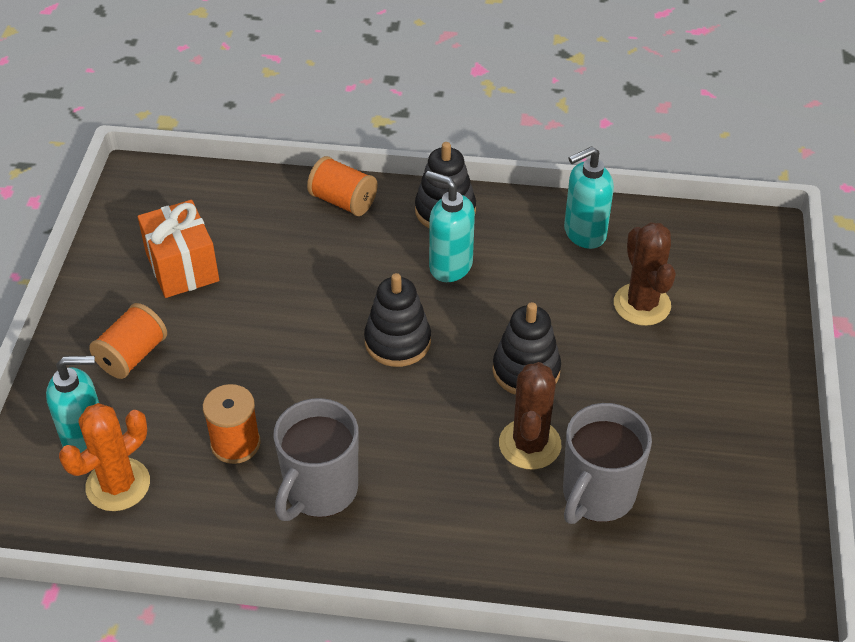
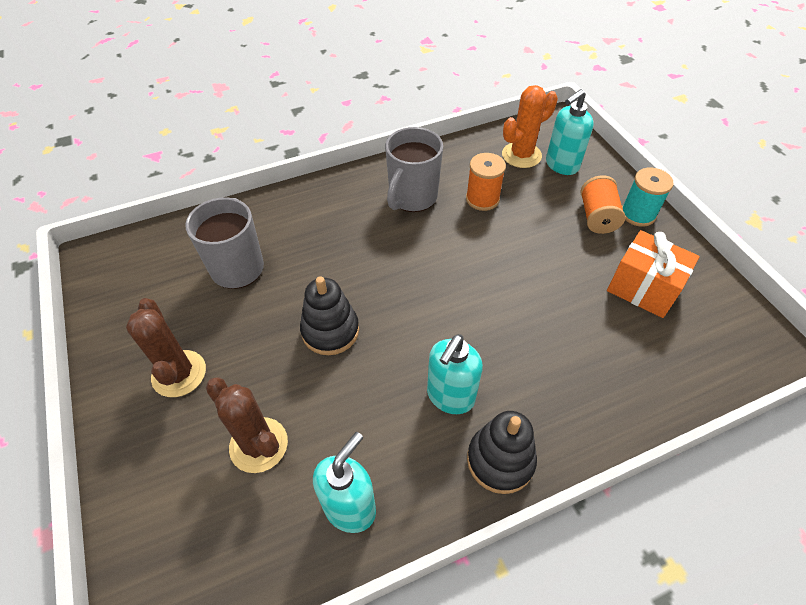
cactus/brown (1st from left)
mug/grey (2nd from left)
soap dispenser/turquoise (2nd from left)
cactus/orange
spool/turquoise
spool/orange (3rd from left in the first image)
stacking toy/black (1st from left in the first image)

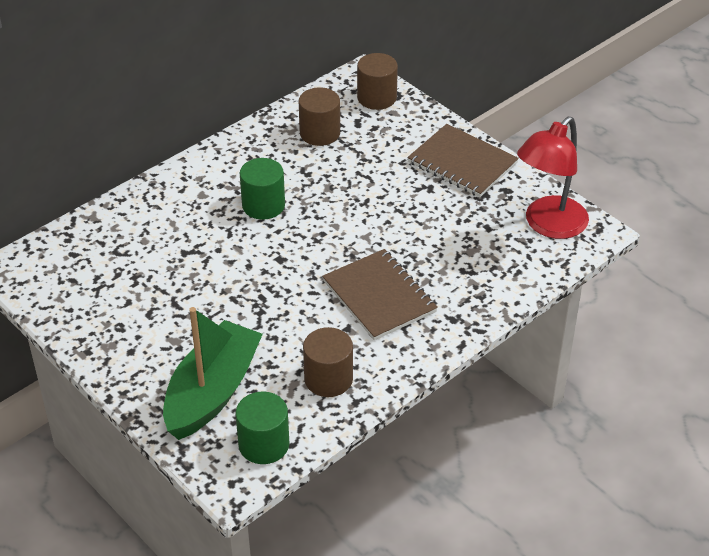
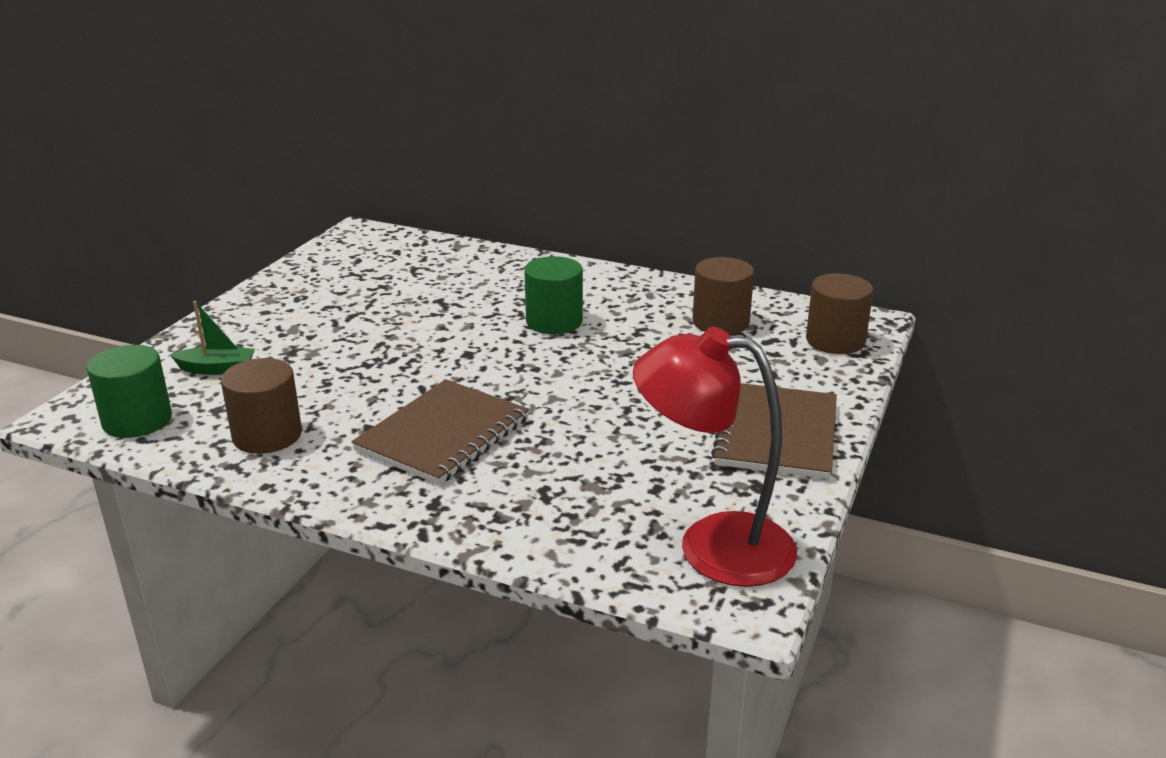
boat/green

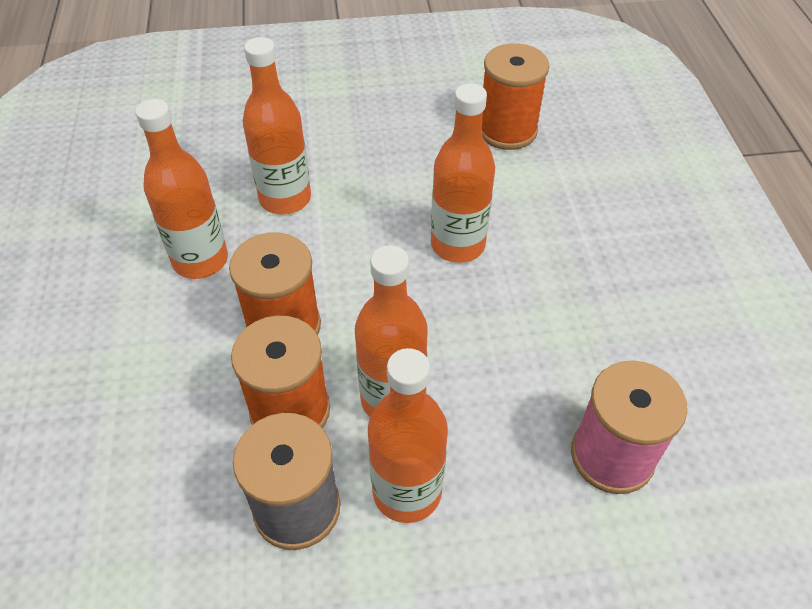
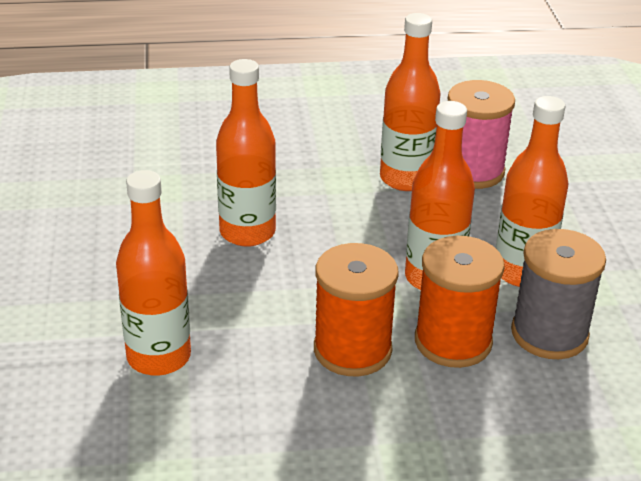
bottle/orange (3rd from left)
spool/orange (3rd from left in the first image)

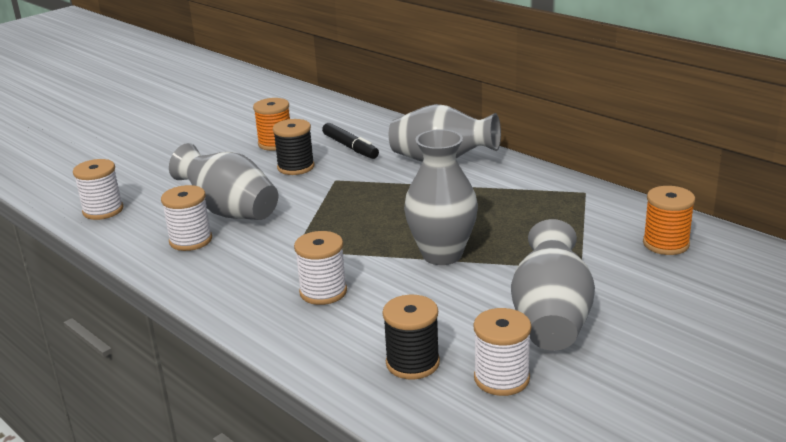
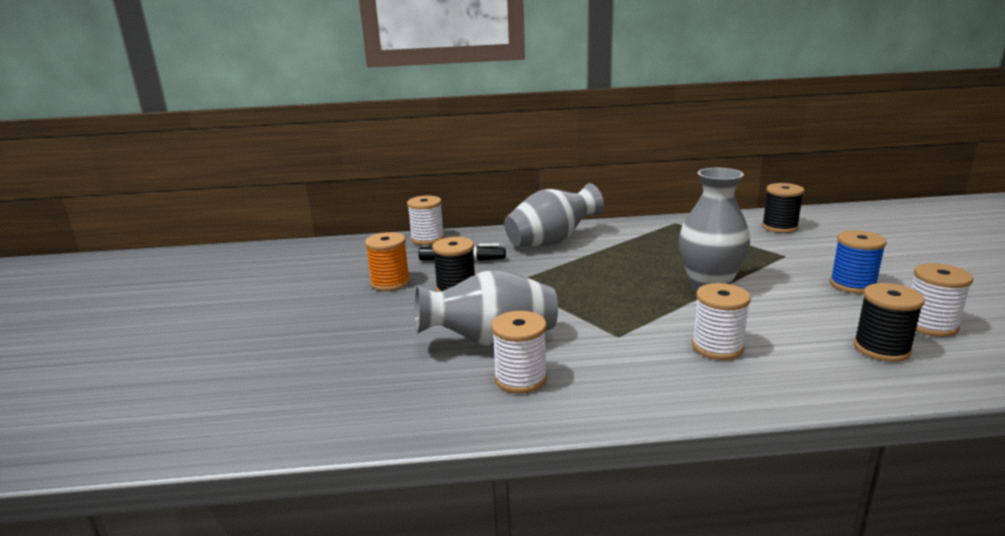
spool/white (1st from left)
spool/black (2nd from left)
spool/blue

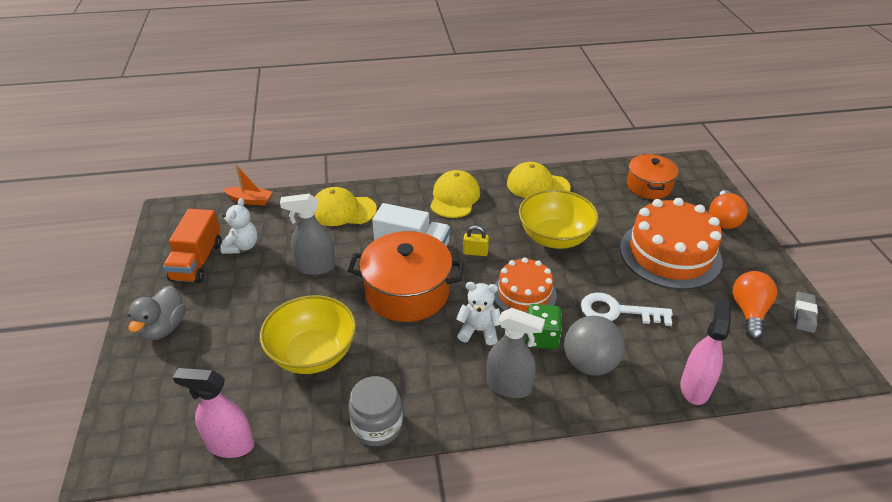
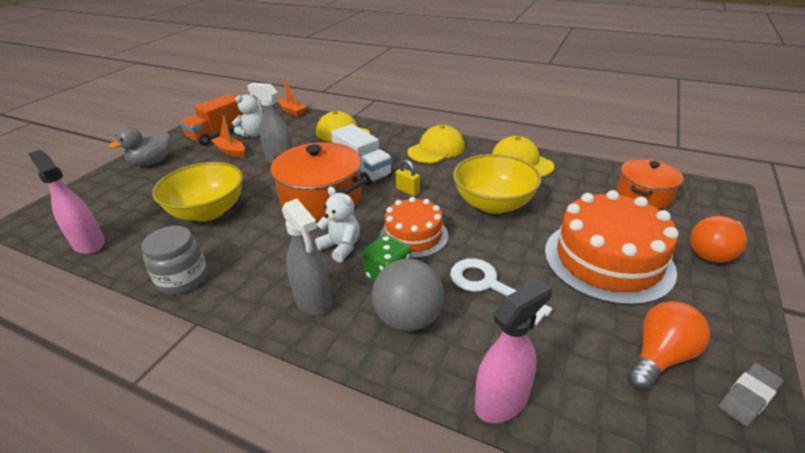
boat/orange (1st from left)

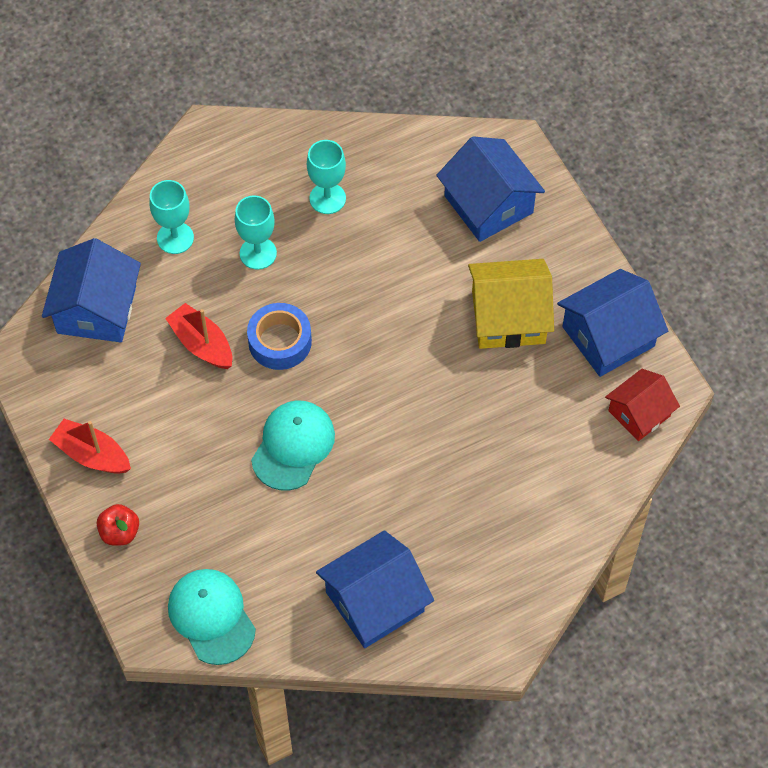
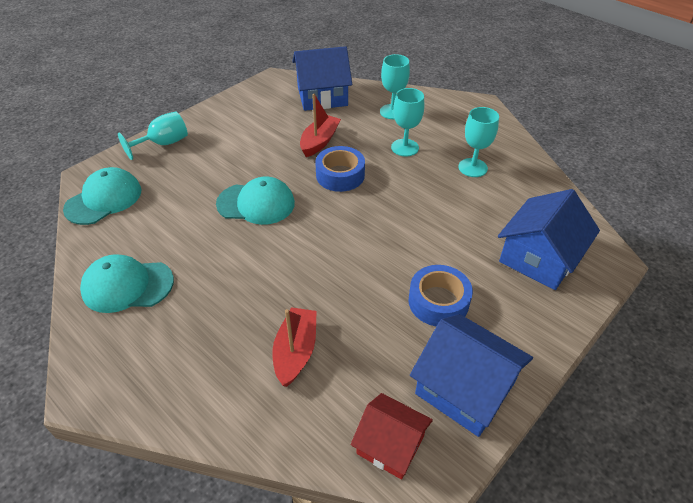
cap/turquoise (2nd from left)
goblet/turquoise (1st from left)
boat/red (1st from left)
tape/blue (2nd from left)

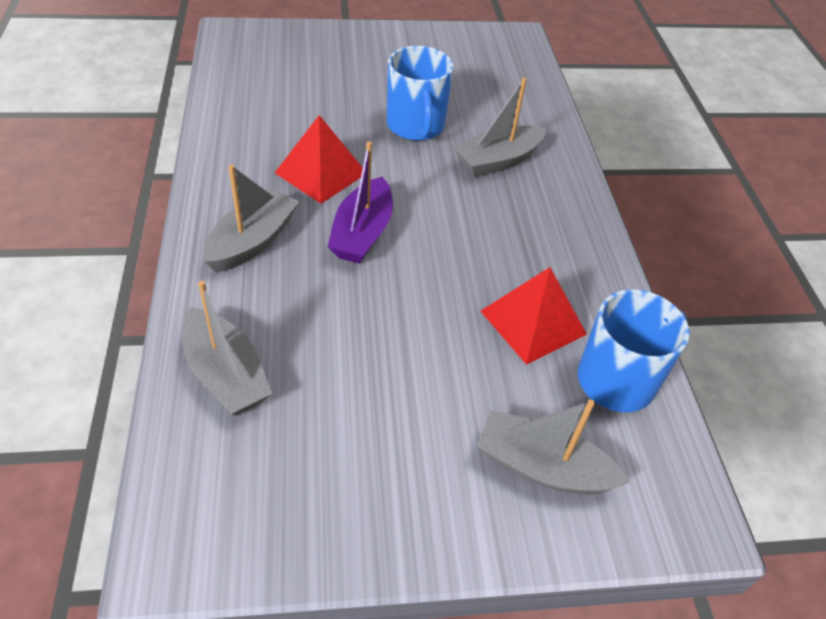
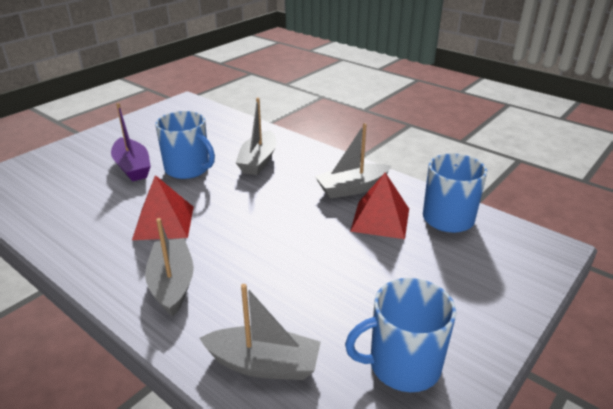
boat/purple
boat/grey (4th from left)
mug/blue (2nd from left)

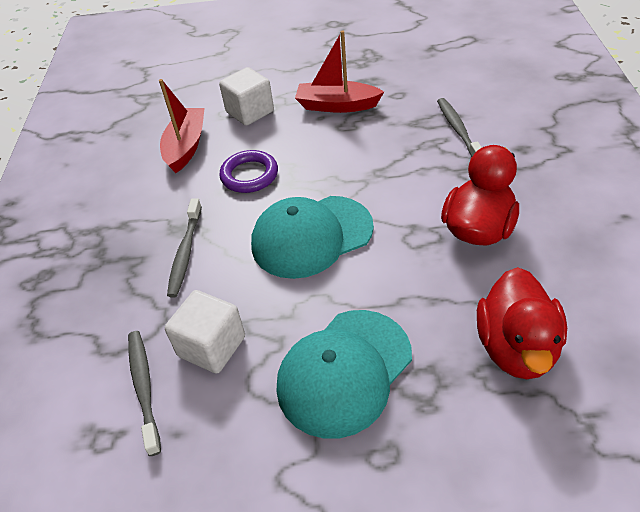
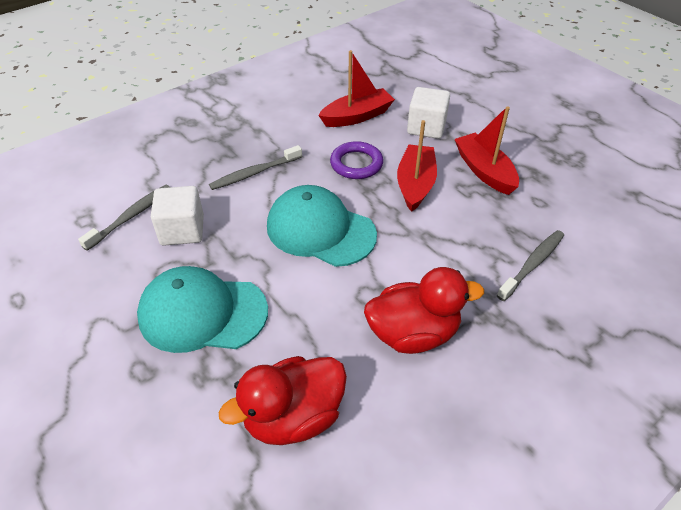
boat/red (2nd from left)

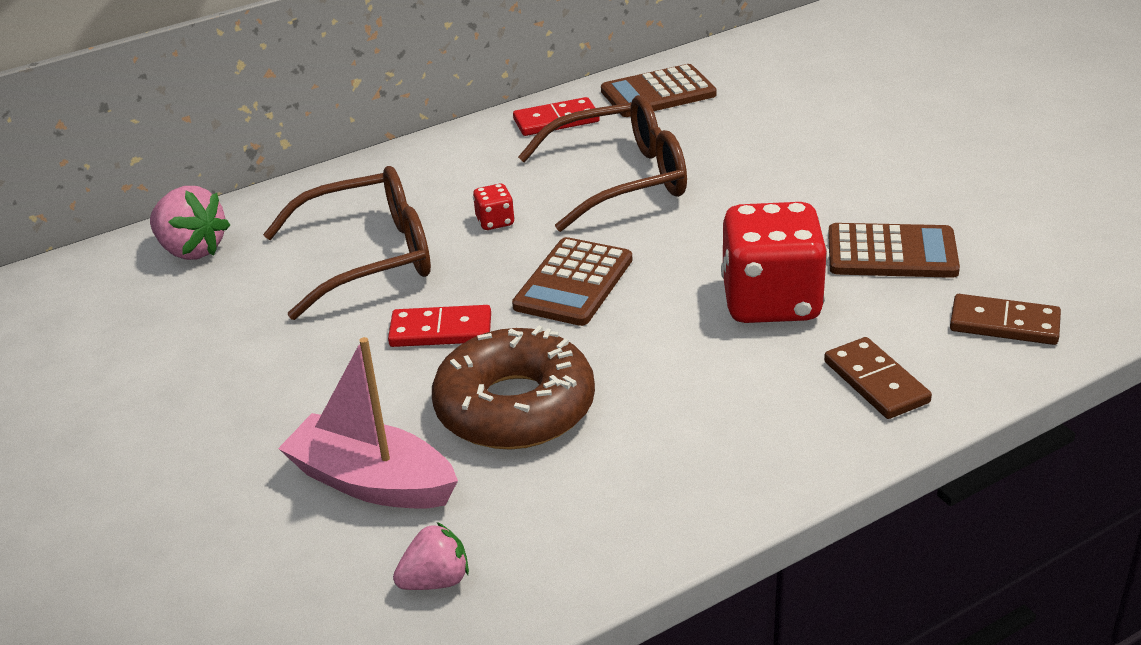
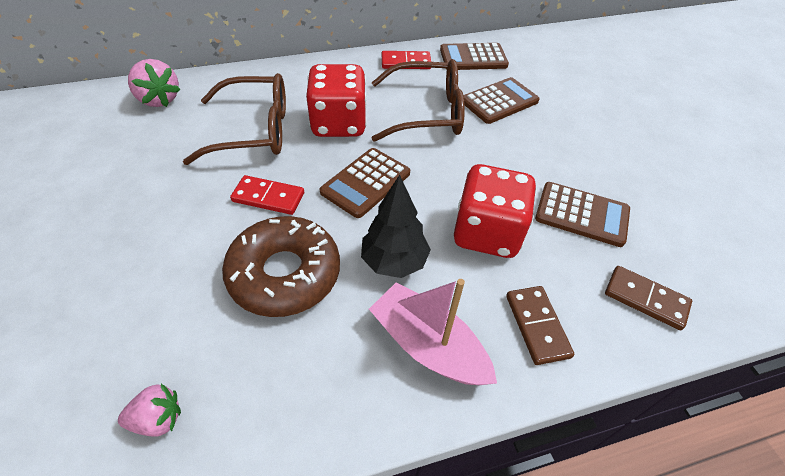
dice/red (1st from left)
tree/black
boat/pink
calculator/brown (3rd from left)

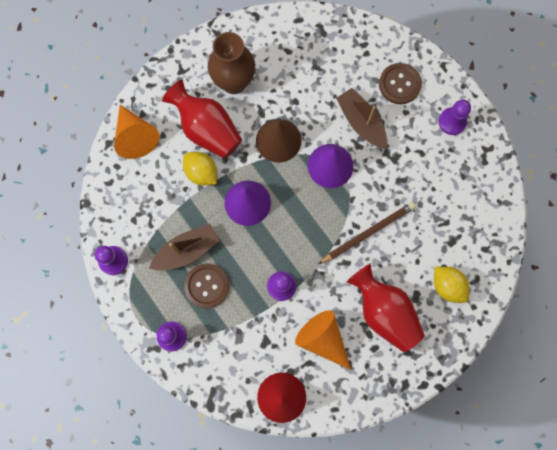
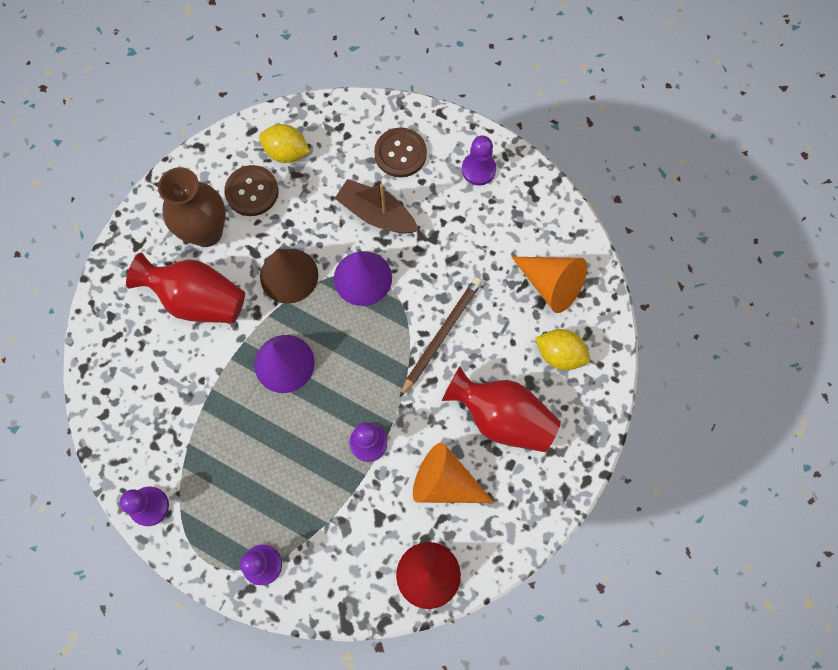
button/brown (1st from left)
lemon/yellow (1st from left)
cone/orange (2nd from left)
boat/brown (1st from left in the first image)

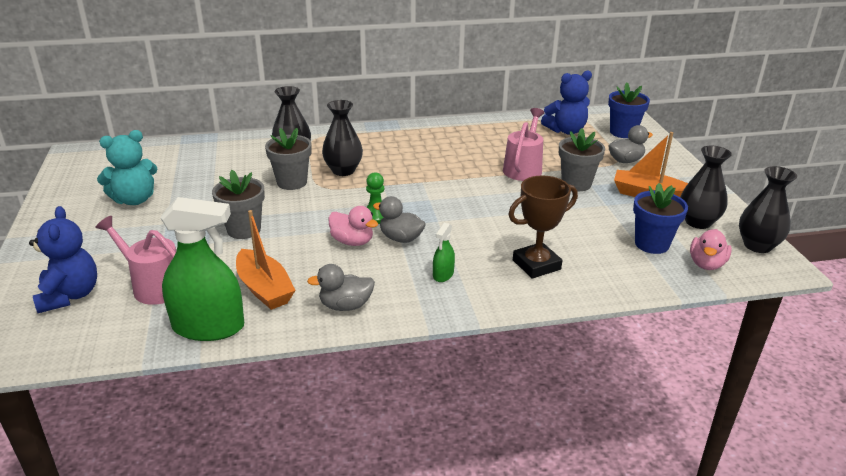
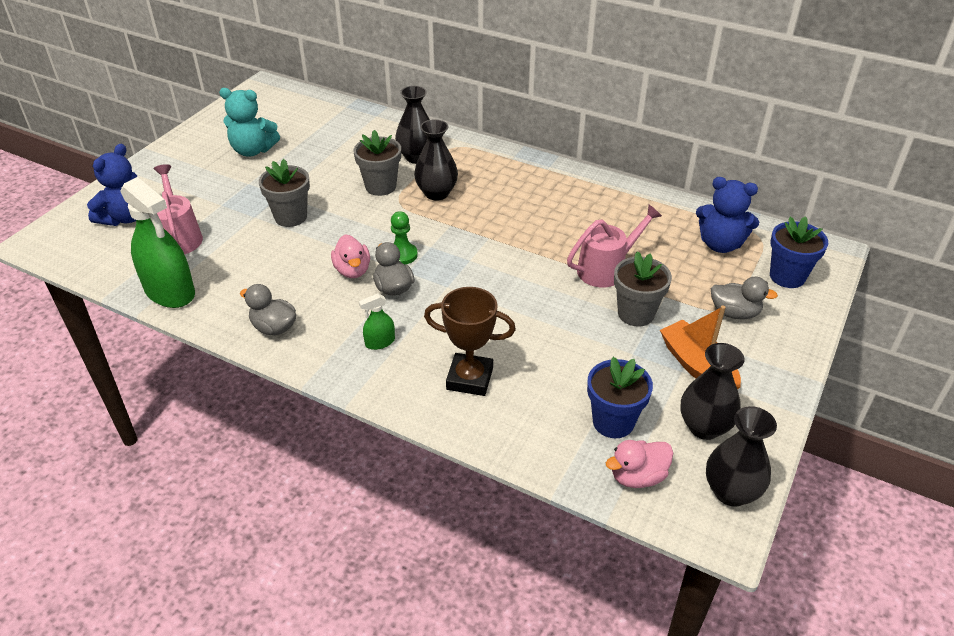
boat/orange (1st from left in the first image)

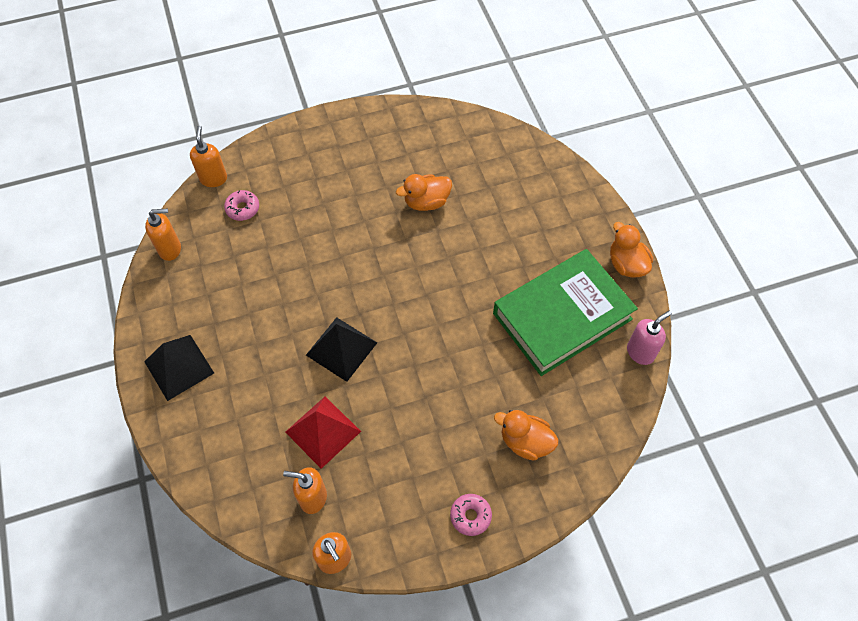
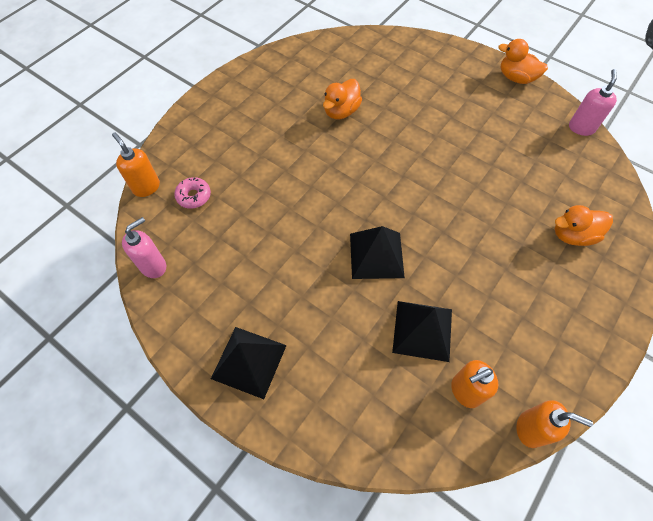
soap dispenser/pink (1st from left)
pyramid/black (3rd from left)
donut/pink (2nd from left in the first image)
book/green

